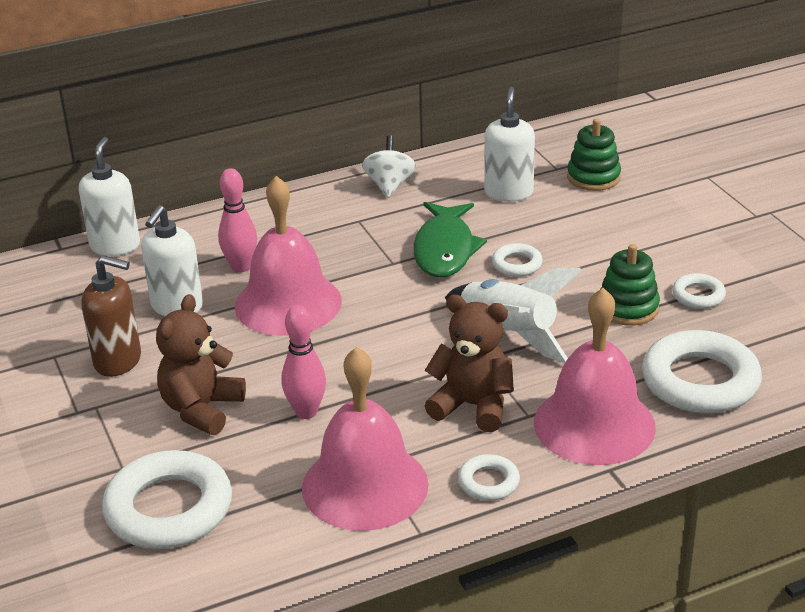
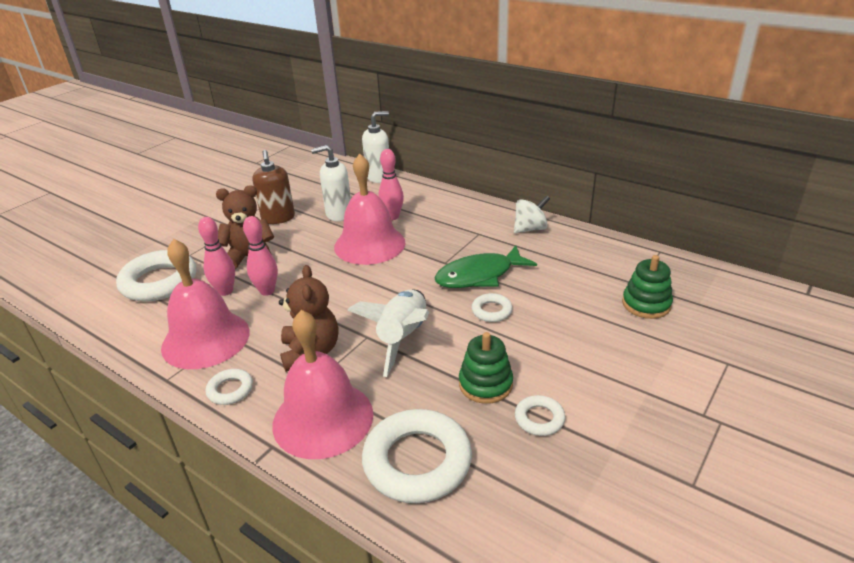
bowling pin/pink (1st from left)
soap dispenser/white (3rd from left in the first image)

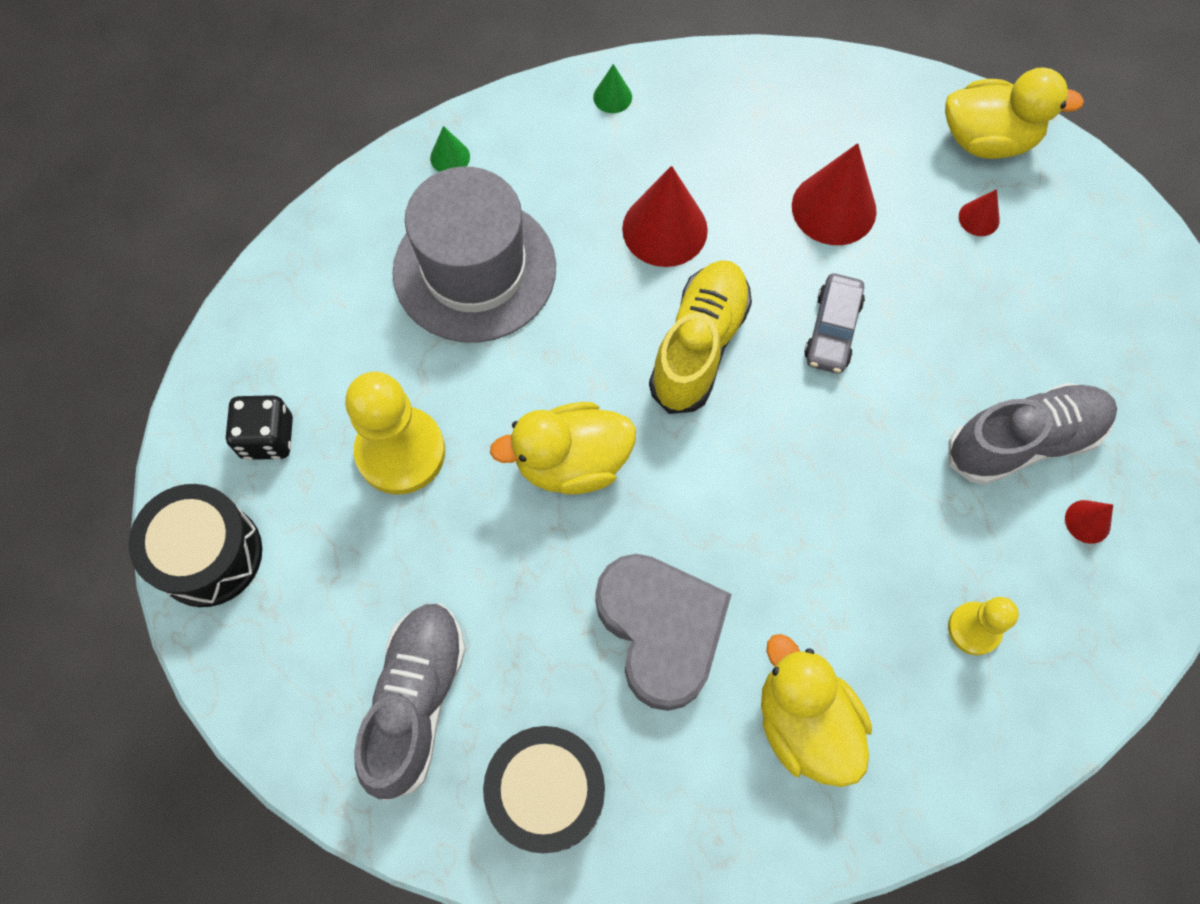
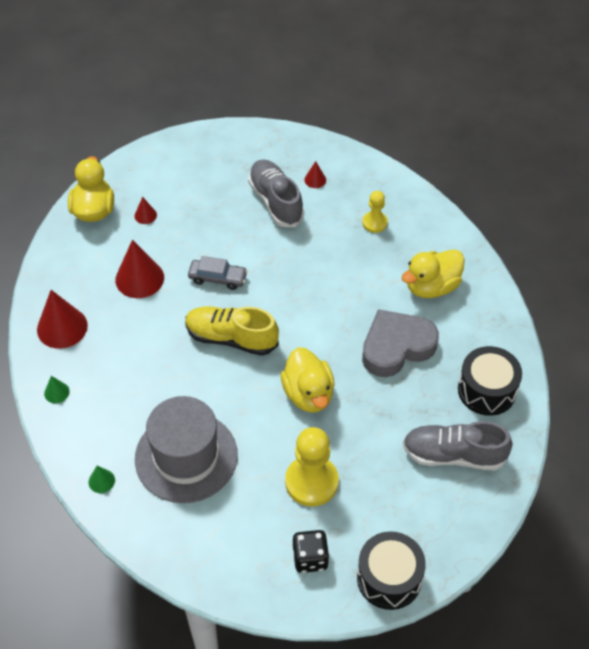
cone/red (1st from left)

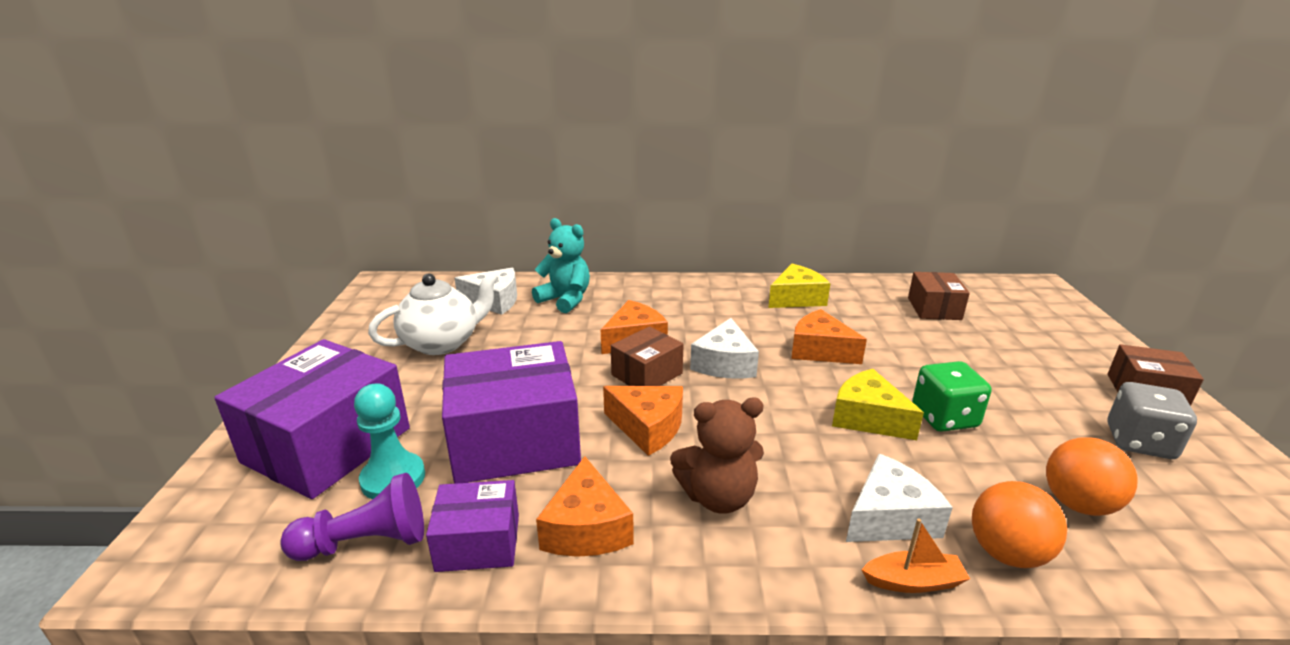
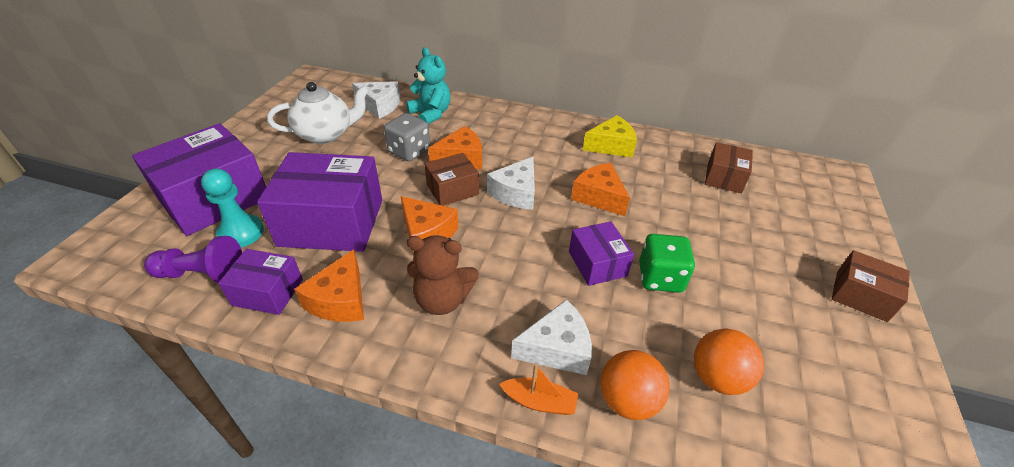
dice/grey
box/purple (4th from left)

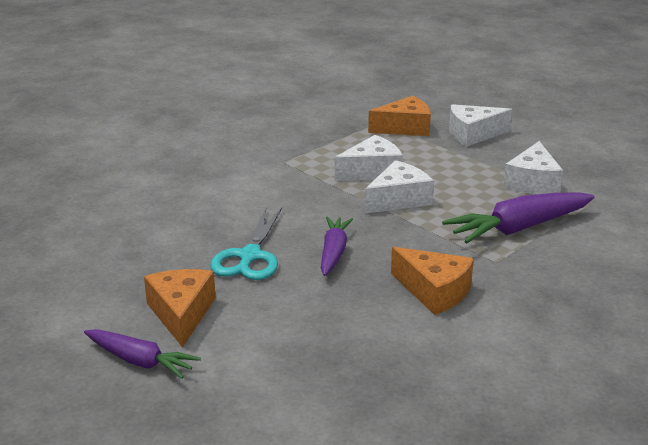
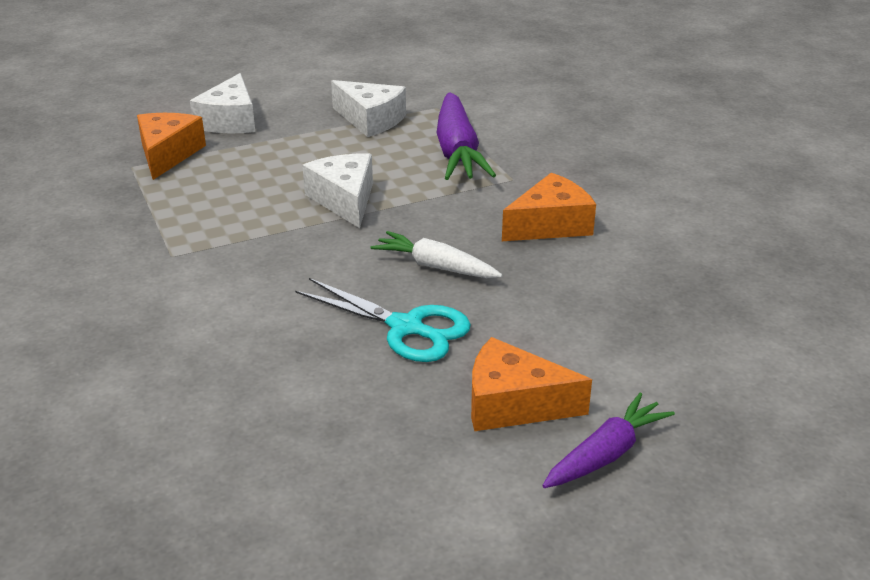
carrot/white
cheese/white (1st from left in the first image)

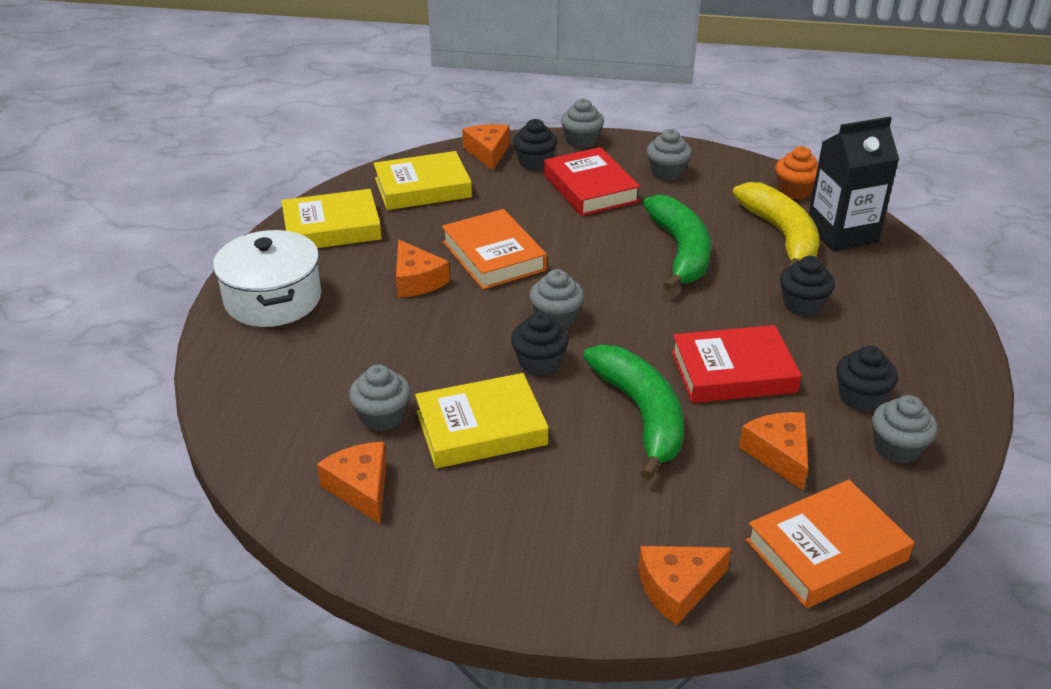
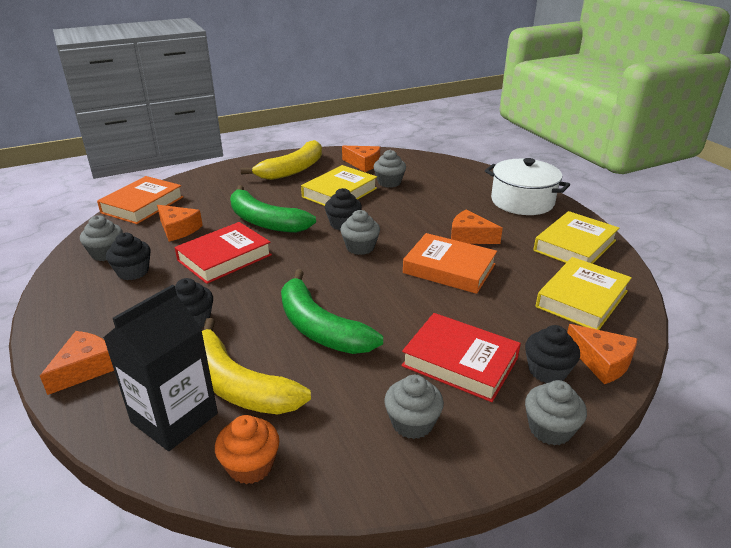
cheese/orange (1st from left)
banana/yellow (2nd from left)

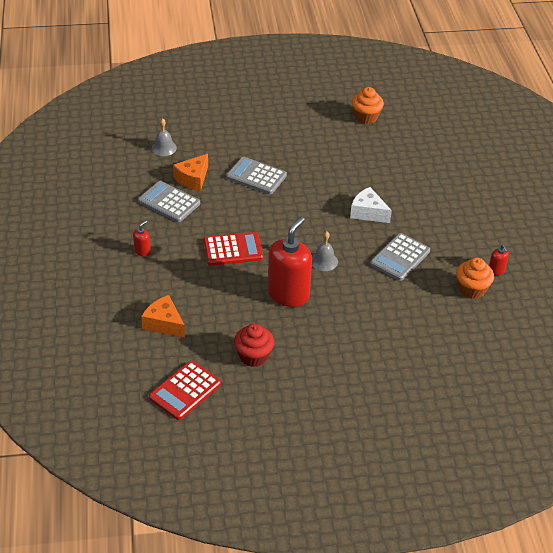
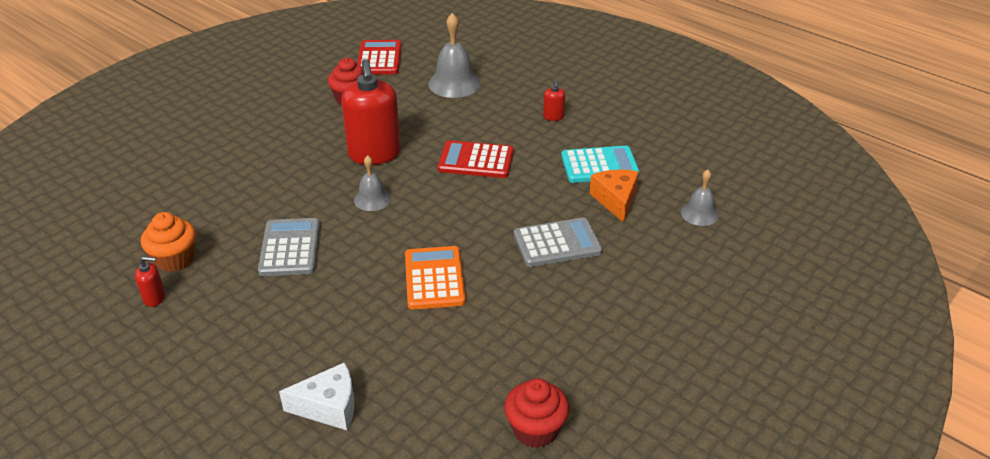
soap dispenser/red (1st from left)
cheese/white
calculator/orange
bell/grey (2nd from left)
calculator/red (2nd from left)
cupcake/red (2nd from left)
calculator/turquoise

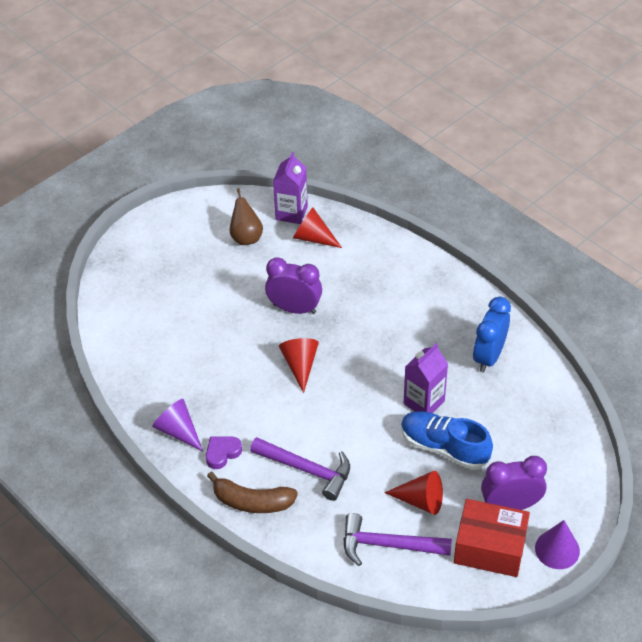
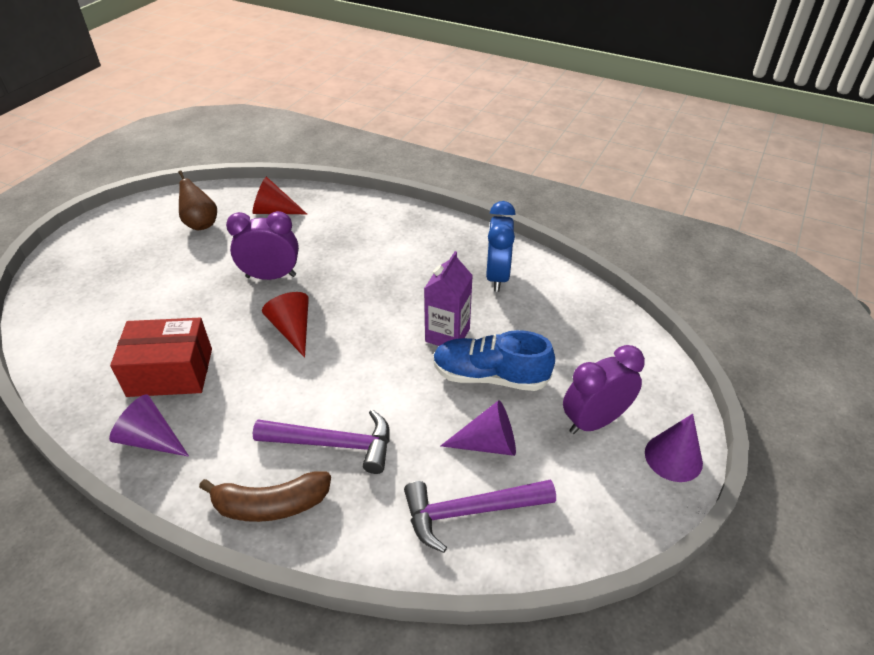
box/red
cone/purple (2nd from left)
heart/purple
carton/purple (1st from left in the first image)

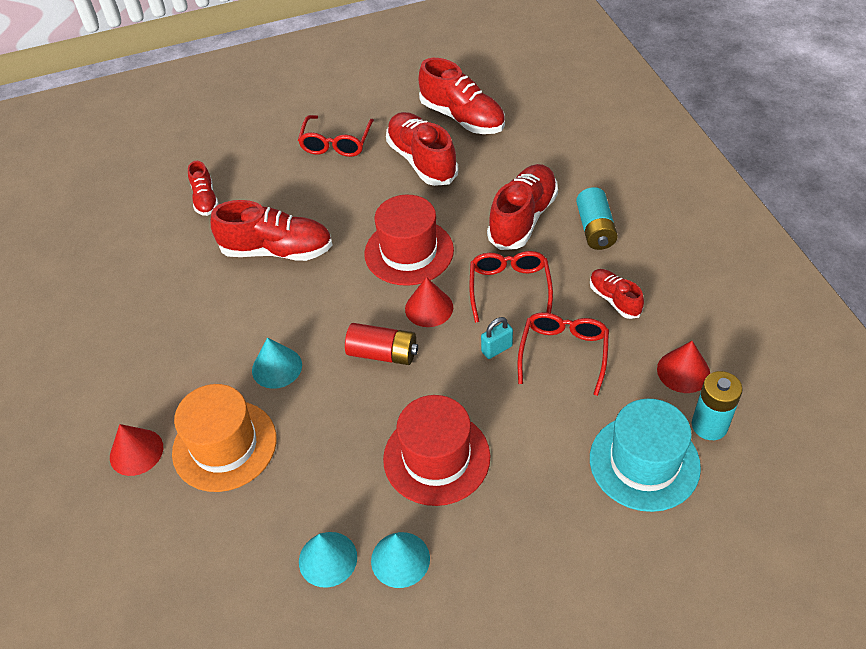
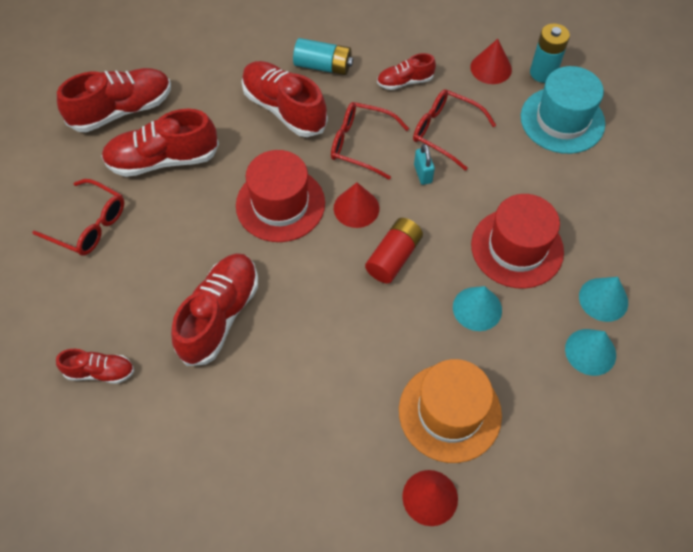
cone/turquoise (1st from left)

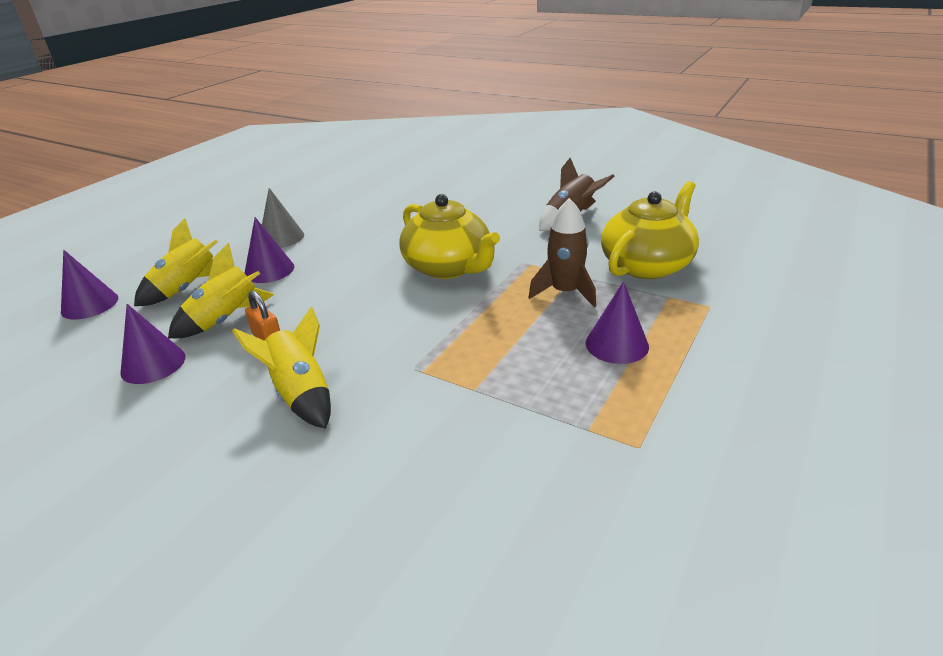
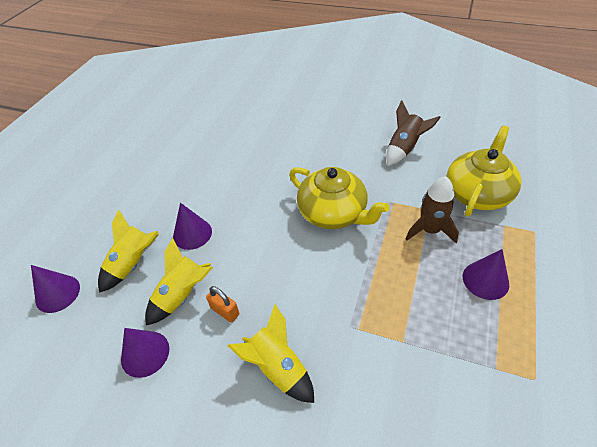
cone/grey

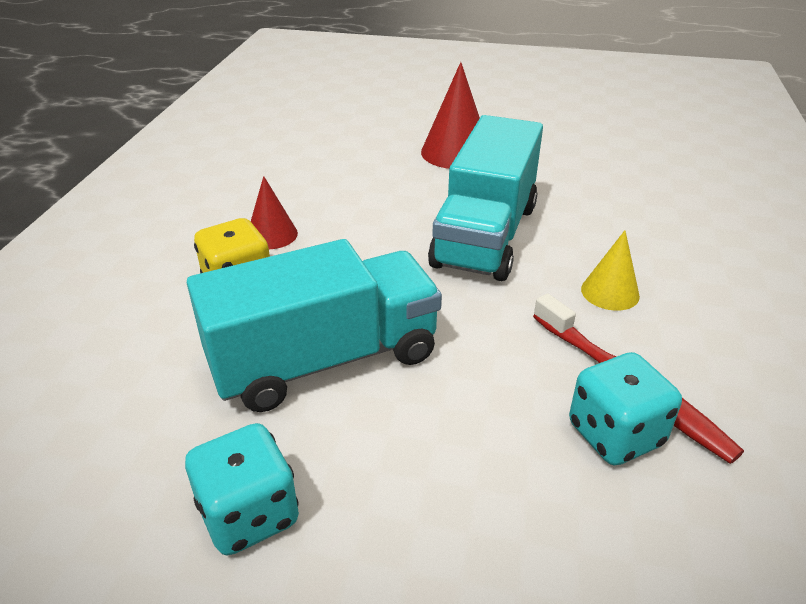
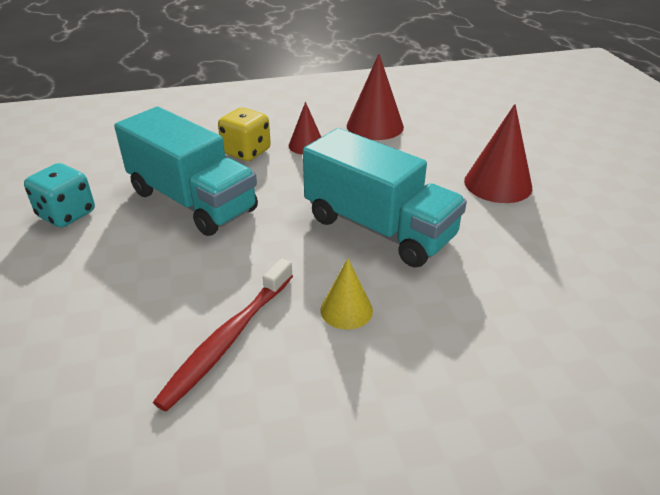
truck/turquoise (2nd from left)
cone/red (2nd from left)
dice/turquoise (2nd from left in the first image)

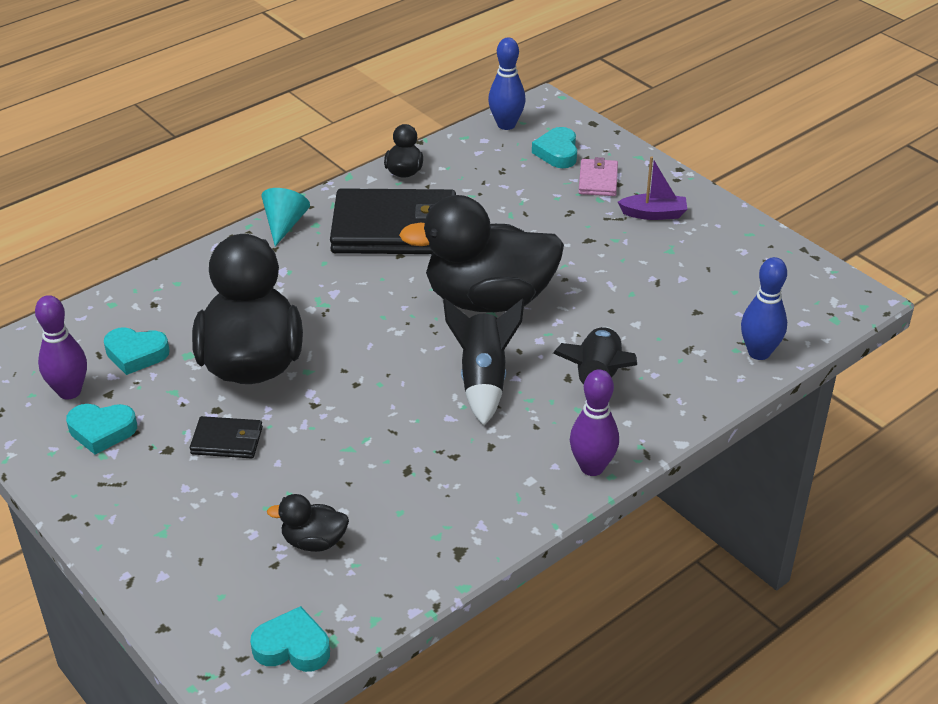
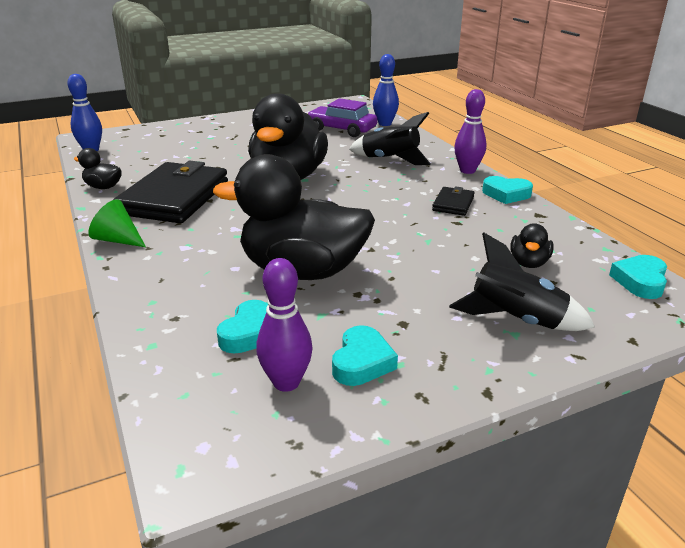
cone/green
car/purple
wallet/black (2nd from left)
rocket/black (2nd from left)
heart/turquoise (3rd from left)
wallet/pink
boat/purple

